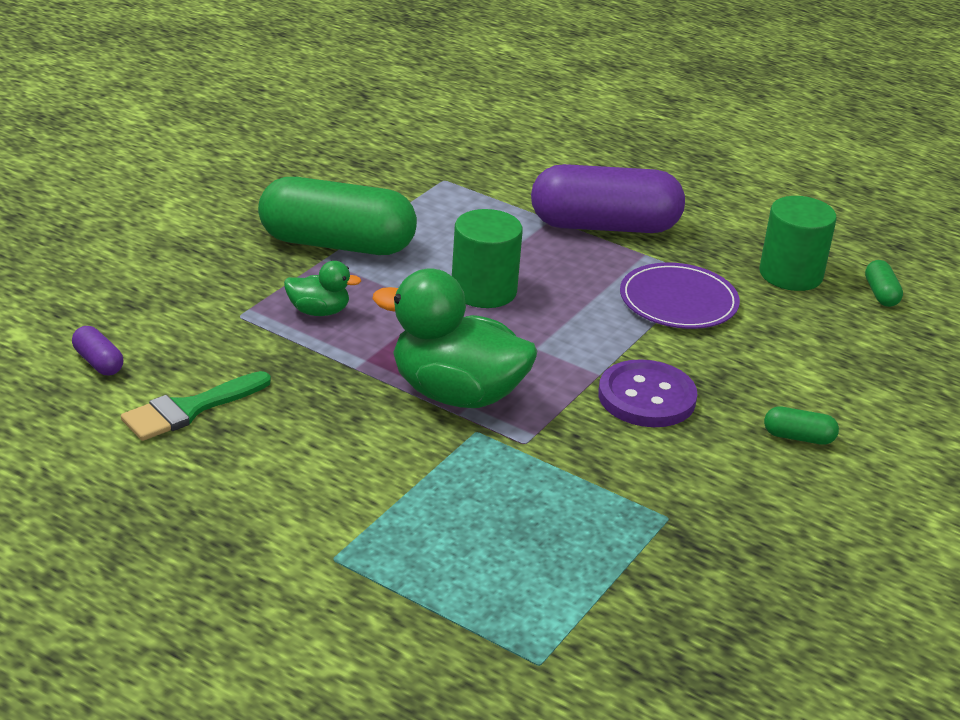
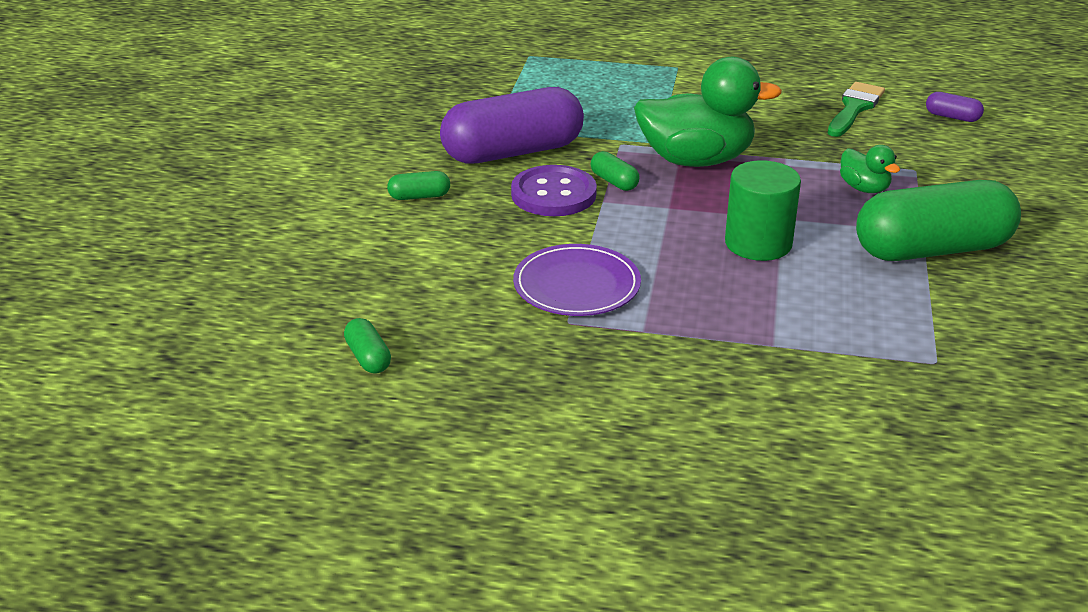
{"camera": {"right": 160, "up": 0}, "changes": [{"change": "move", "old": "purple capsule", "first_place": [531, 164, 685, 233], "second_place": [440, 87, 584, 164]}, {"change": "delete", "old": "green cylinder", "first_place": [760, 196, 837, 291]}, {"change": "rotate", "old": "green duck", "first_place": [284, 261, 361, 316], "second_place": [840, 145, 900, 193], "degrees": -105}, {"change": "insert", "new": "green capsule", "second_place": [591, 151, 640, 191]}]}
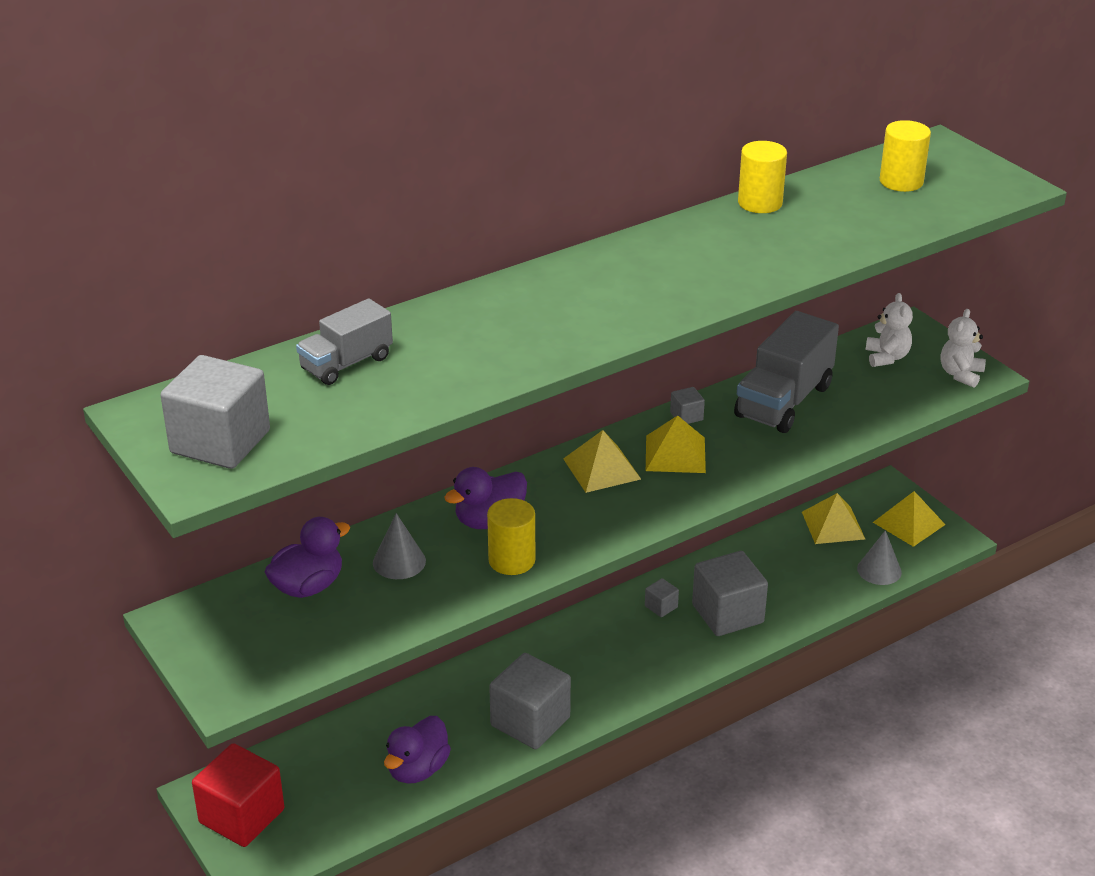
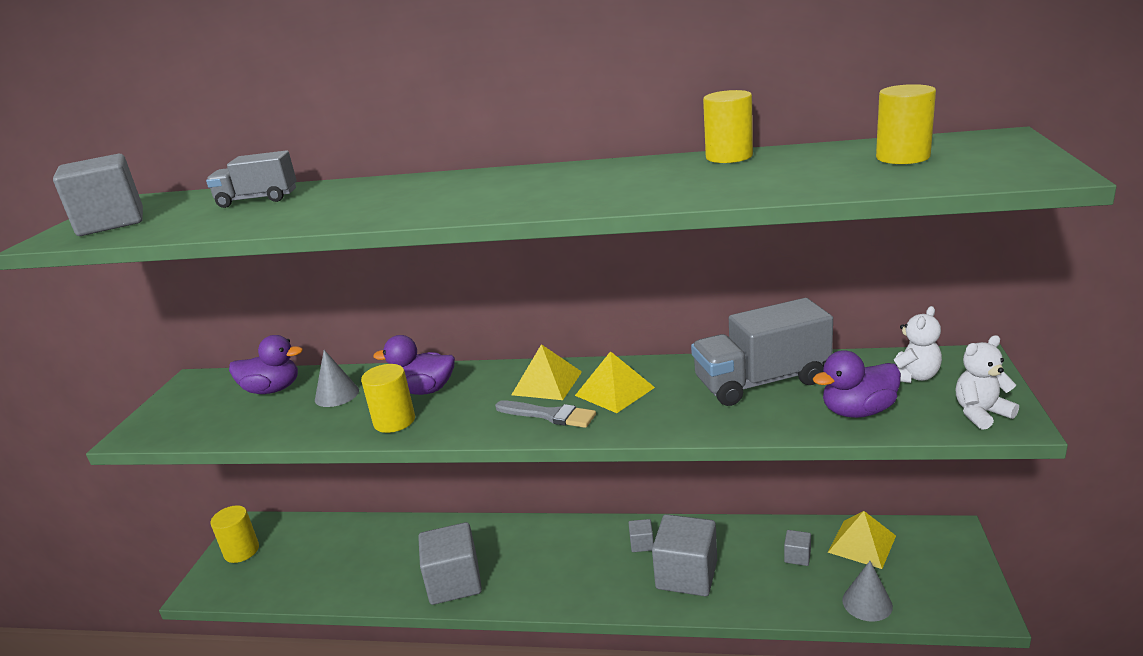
{"camera": {"right": 45, "up": -10}, "changes": [{"change": "move", "old": "grey cube", "first_place": [670, 387, 705, 424], "second_place": [784, 530, 811, 566]}, {"change": "delete", "old": "yellow pyramid", "first_place": [873, 491, 945, 547]}, {"change": "move", "old": "purple duck", "first_place": [384, 716, 451, 784], "second_place": [813, 350, 901, 418]}, {"change": "replace", "old": "red cube", "new": "yellow cylinder", "first_place": [192, 743, 284, 847], "second_place": [211, 505, 259, 563]}, {"change": "insert", "new": "grey brush", "second_place": [495, 401, 596, 428]}]}
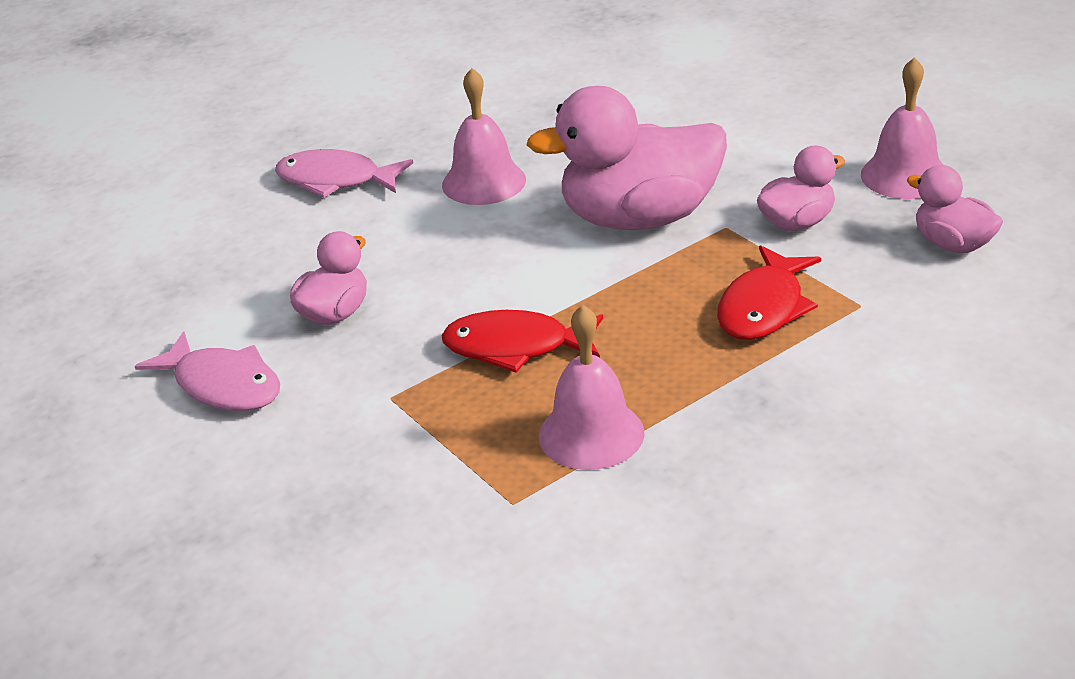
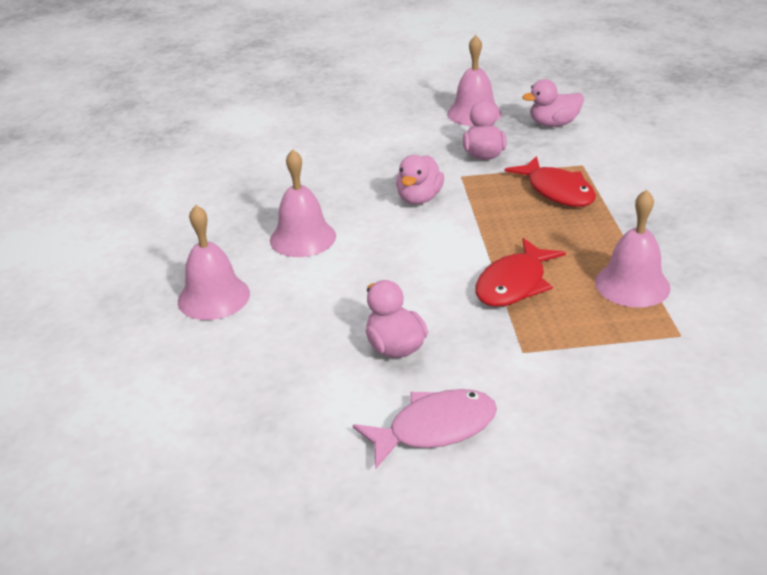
{"camera": {"right": -60, "up": 0}, "changes": [{"change": "resize", "old": "pink duck", "first_place": [527, 86, 727, 230], "second_place": [396, 155, 444, 204], "factor": 0.51}, {"change": "replace", "old": "pink fish", "new": "pink bell", "first_place": [275, 149, 413, 198], "second_place": [178, 205, 250, 320]}]}
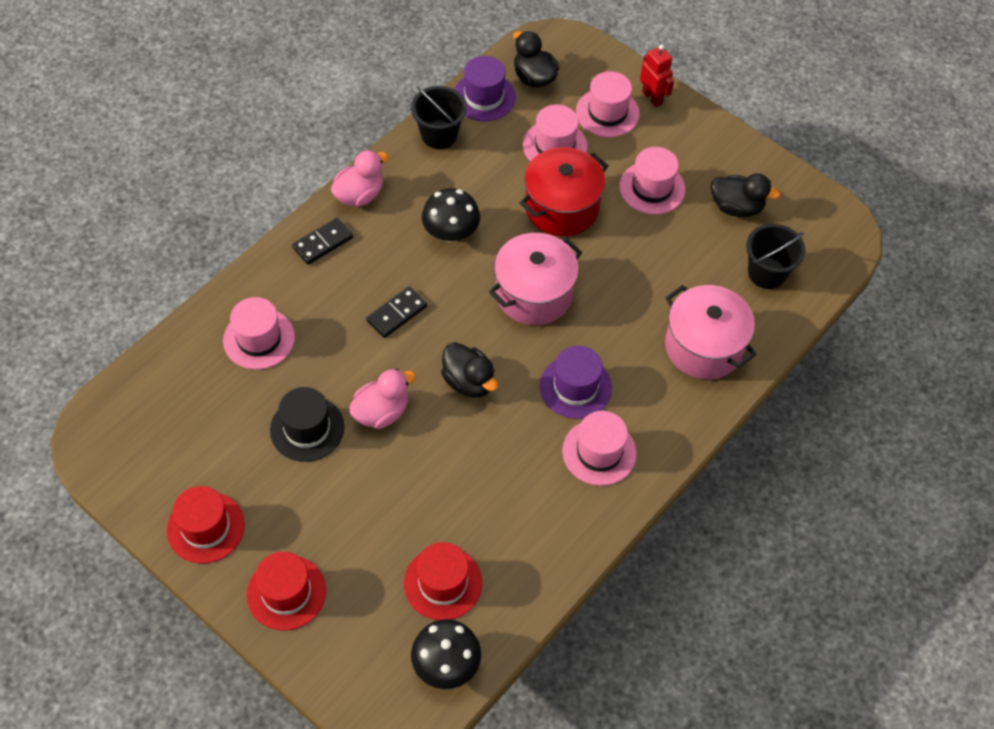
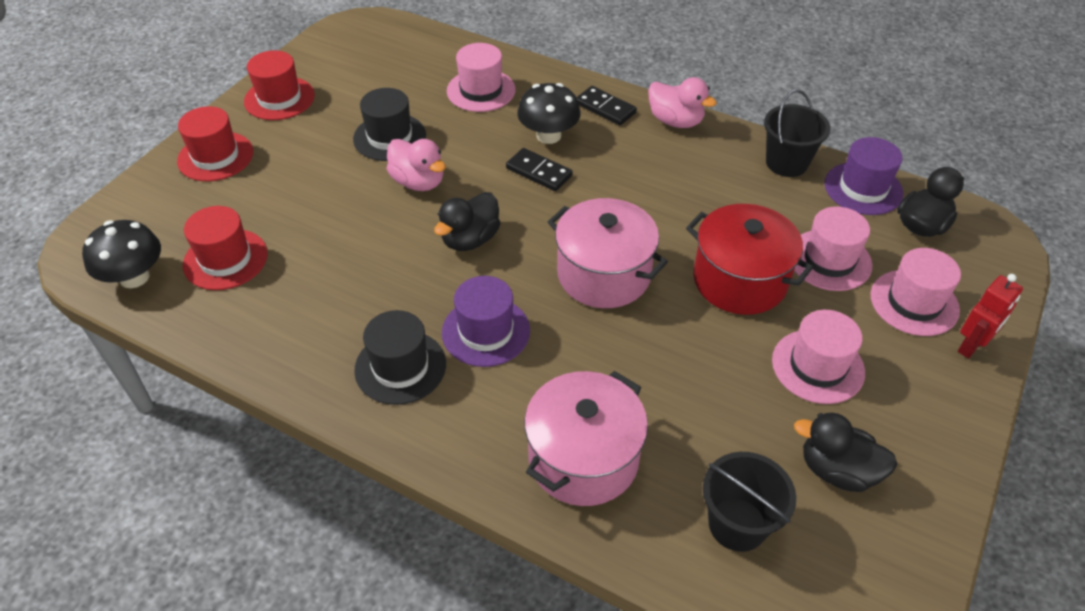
{"camera": {"right": 80, "up": -10}, "changes": [{"change": "rotate", "old": "black duck", "first_place": [711, 173, 780, 217], "second_place": [794, 413, 898, 492], "degrees": 105}, {"change": "move", "old": "black mushroom", "first_place": [422, 188, 480, 242], "second_place": [517, 83, 581, 144]}, {"change": "recolor", "old": "pink hat", "new": "black hat", "first_place": [562, 411, 637, 486], "second_place": [354, 310, 446, 405]}]}
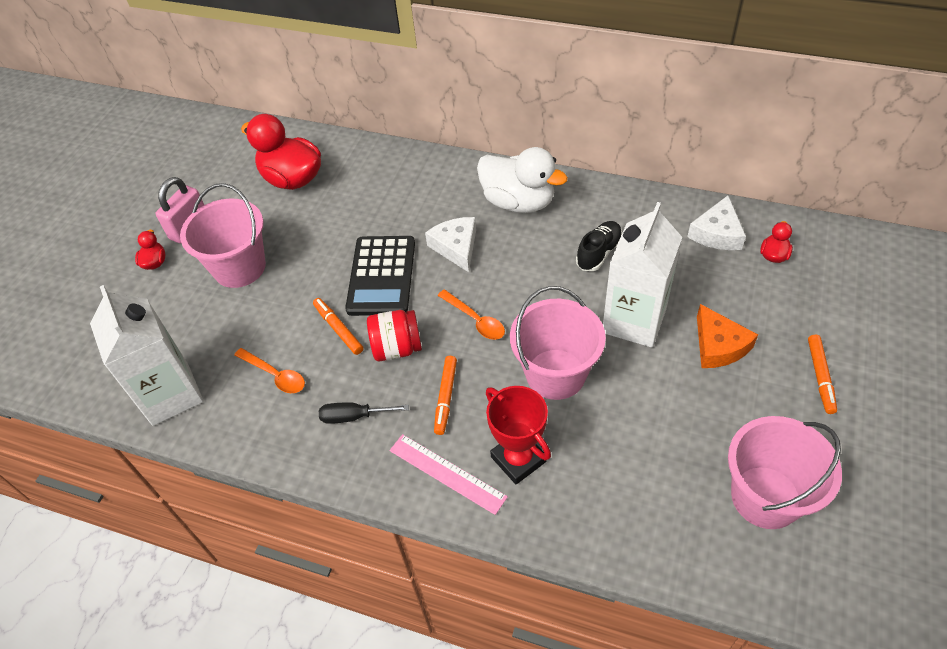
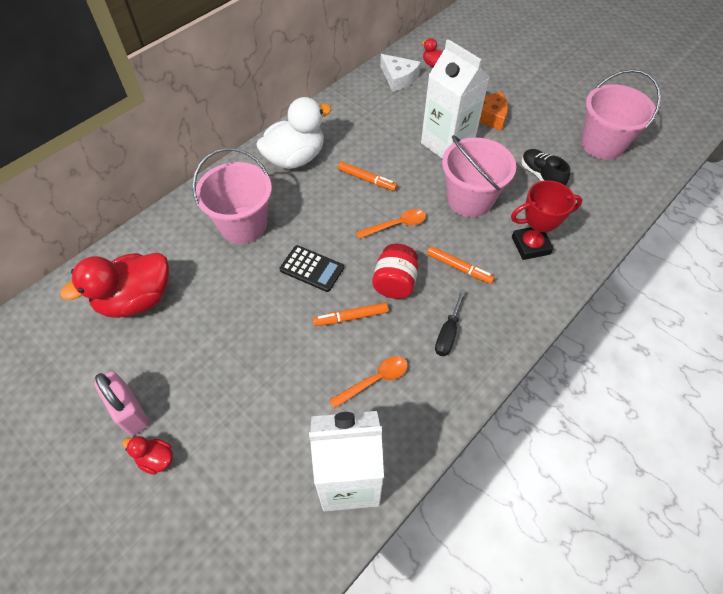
{"camera": {"right": -70, "up": 5}, "changes": [{"change": "move", "old": "pink bucket", "first_place": [180, 183, 266, 288], "second_place": [192, 148, 272, 244]}, {"change": "delete", "old": "white cheese", "first_place": [425, 217, 476, 272]}, {"change": "move", "old": "black shoe", "first_place": [576, 221, 622, 271], "second_place": [521, 149, 570, 186]}, {"change": "resize", "old": "black calculator", "first_place": [345, 236, 415, 316], "second_place": [280, 245, 344, 292], "factor": 0.62}, {"change": "move", "old": "orange marker", "first_place": [808, 334, 837, 414], "second_place": [338, 162, 398, 191]}, {"change": "delete", "old": "pink ruler", "first_place": [389, 434, 508, 515]}]}
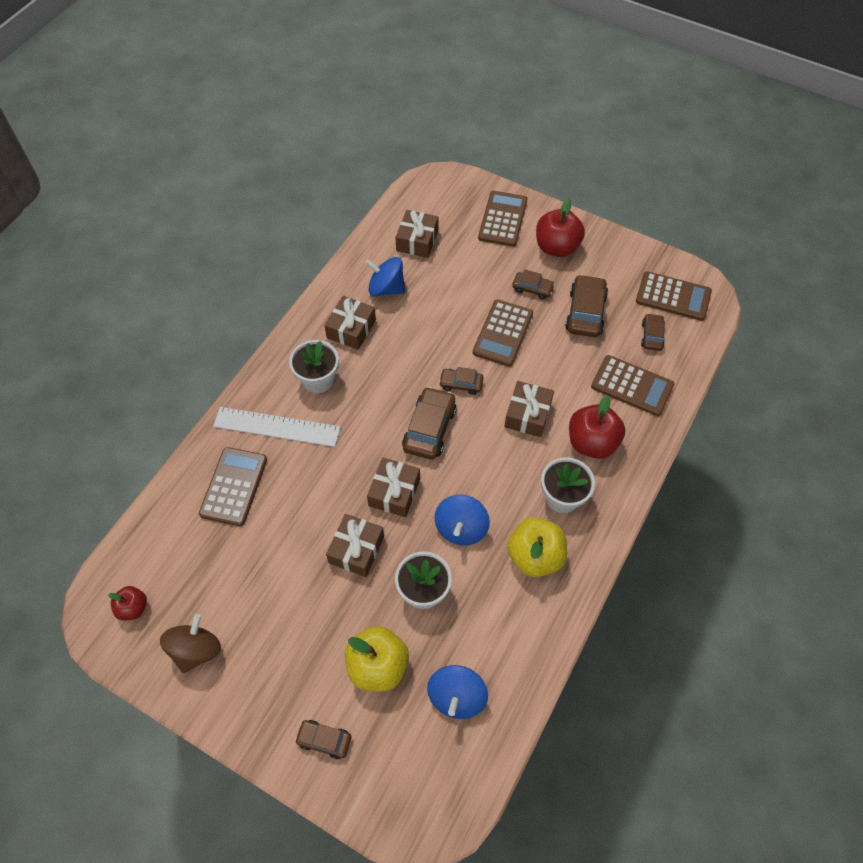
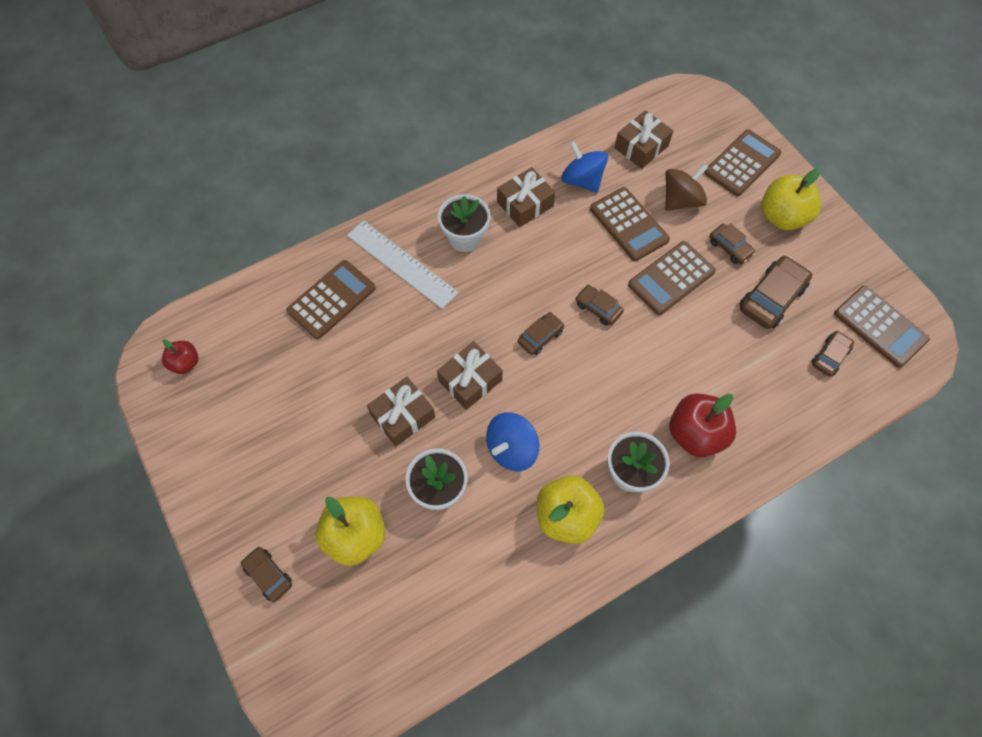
{"camera": {"right": 30, "up": 5}, "changes": [{"change": "recolor", "old": "red apple", "new": "yellow apple", "first_place": [536, 198, 585, 257], "second_place": [761, 168, 821, 230]}, {"change": "move", "old": "brown calculator", "first_place": [591, 355, 674, 416], "second_place": [590, 187, 670, 261]}, {"change": "delete", "old": "brown gift", "first_place": [504, 381, 554, 437]}, {"change": "resize", "old": "brown car", "first_place": [402, 387, 457, 460], "second_place": [518, 312, 564, 355], "factor": 0.58}, {"change": "move", "old": "brown spinning top", "first_place": [160, 614, 221, 673], "second_place": [665, 164, 708, 211]}, {"change": "delete", "old": "blue spinning top", "first_place": [427, 665, 488, 719]}]}
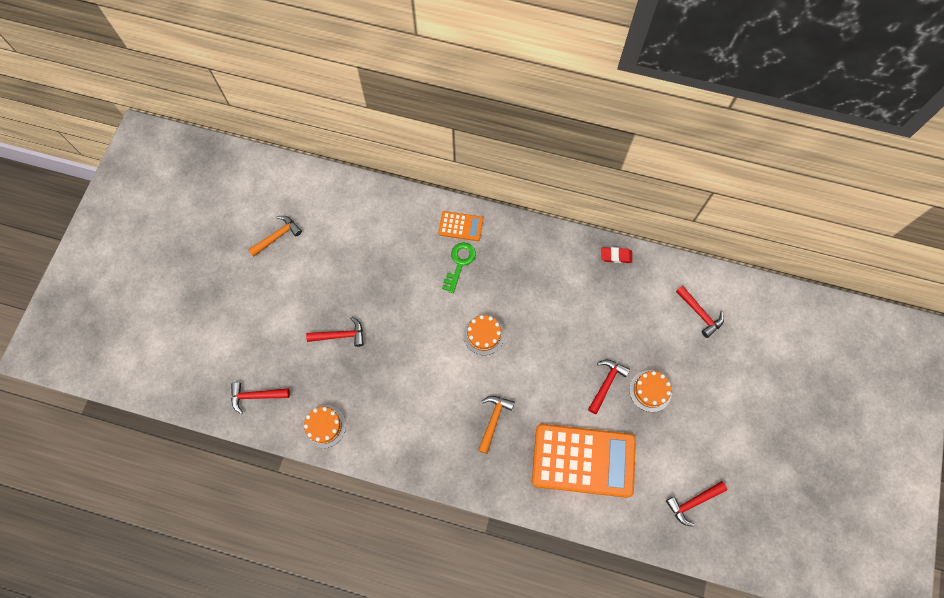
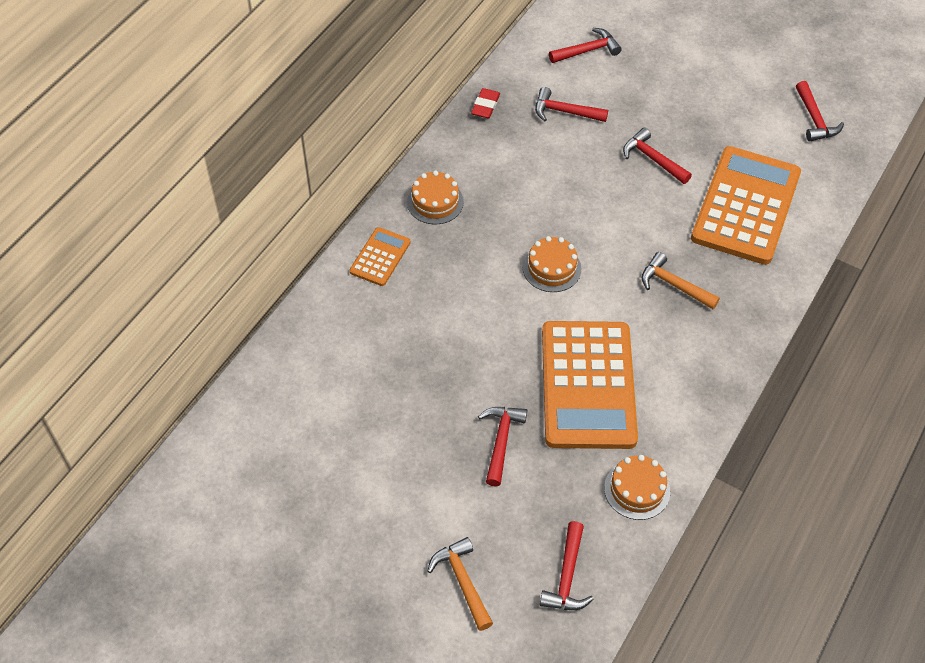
{"camera": {"right": -75, "up": -15}, "changes": [{"change": "move", "old": "orange hammer", "first_place": [248, 216, 302, 257], "second_place": [427, 537, 493, 631]}, {"change": "delete", "old": "green key", "first_place": [442, 242, 476, 293]}, {"change": "move", "old": "orange cake", "first_place": [629, 370, 672, 412], "second_place": [407, 171, 464, 224]}, {"change": "insert", "new": "red hammer", "second_place": [535, 87, 608, 122]}, {"change": "insert", "new": "orange calculator", "second_place": [542, 321, 638, 449]}]}
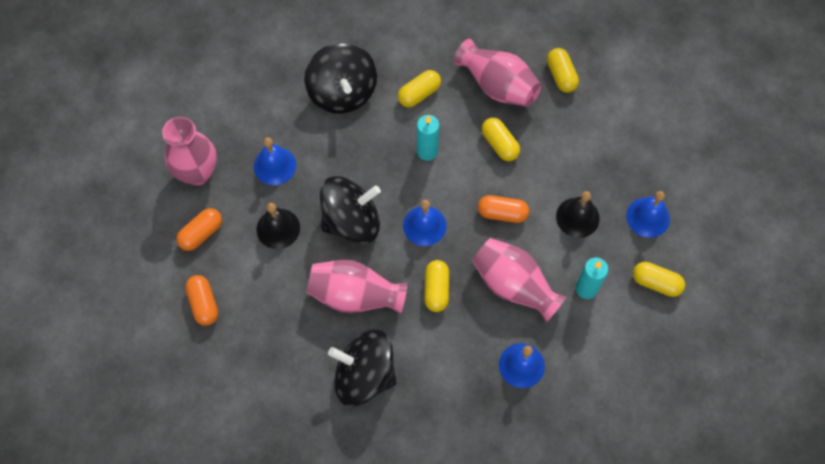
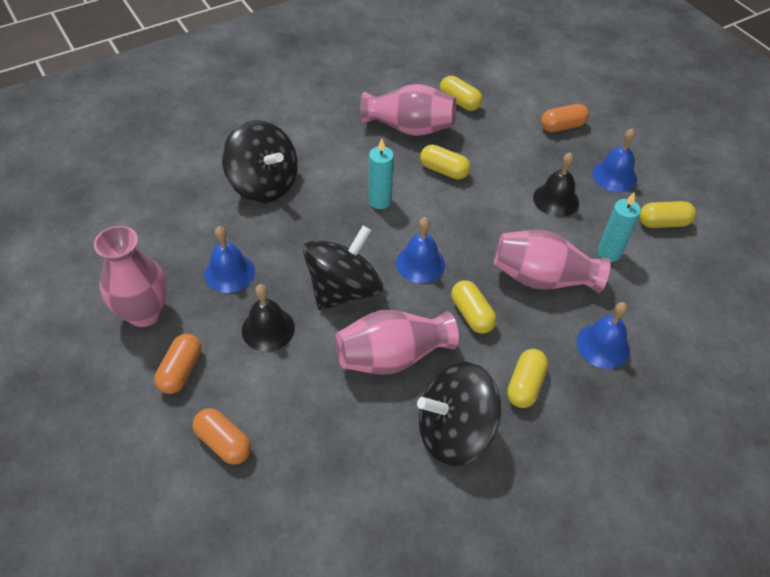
{"camera": {"right": -30, "up": -15}, "changes": [{"change": "move", "old": "yellow capsule", "first_place": [398, 70, 441, 107], "second_place": [507, 349, 548, 408]}, {"change": "move", "old": "orange capsule", "first_place": [478, 195, 529, 223], "second_place": [541, 104, 589, 132]}]}
